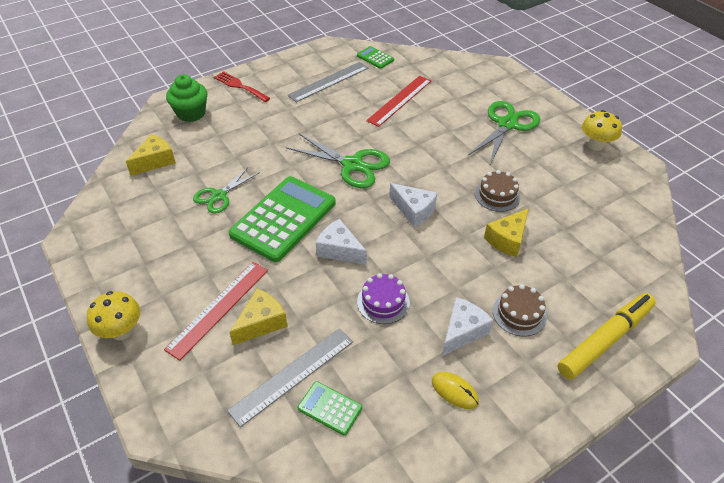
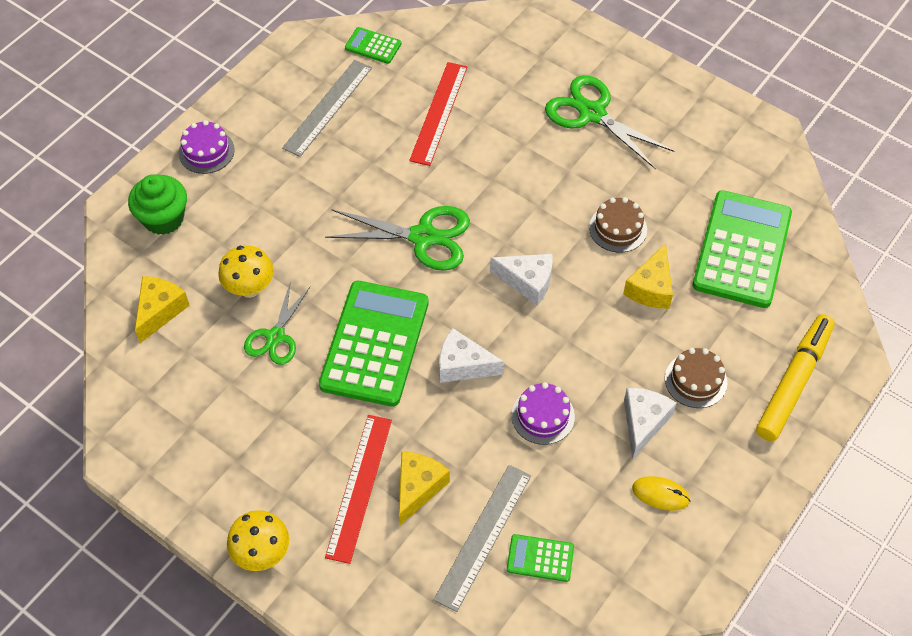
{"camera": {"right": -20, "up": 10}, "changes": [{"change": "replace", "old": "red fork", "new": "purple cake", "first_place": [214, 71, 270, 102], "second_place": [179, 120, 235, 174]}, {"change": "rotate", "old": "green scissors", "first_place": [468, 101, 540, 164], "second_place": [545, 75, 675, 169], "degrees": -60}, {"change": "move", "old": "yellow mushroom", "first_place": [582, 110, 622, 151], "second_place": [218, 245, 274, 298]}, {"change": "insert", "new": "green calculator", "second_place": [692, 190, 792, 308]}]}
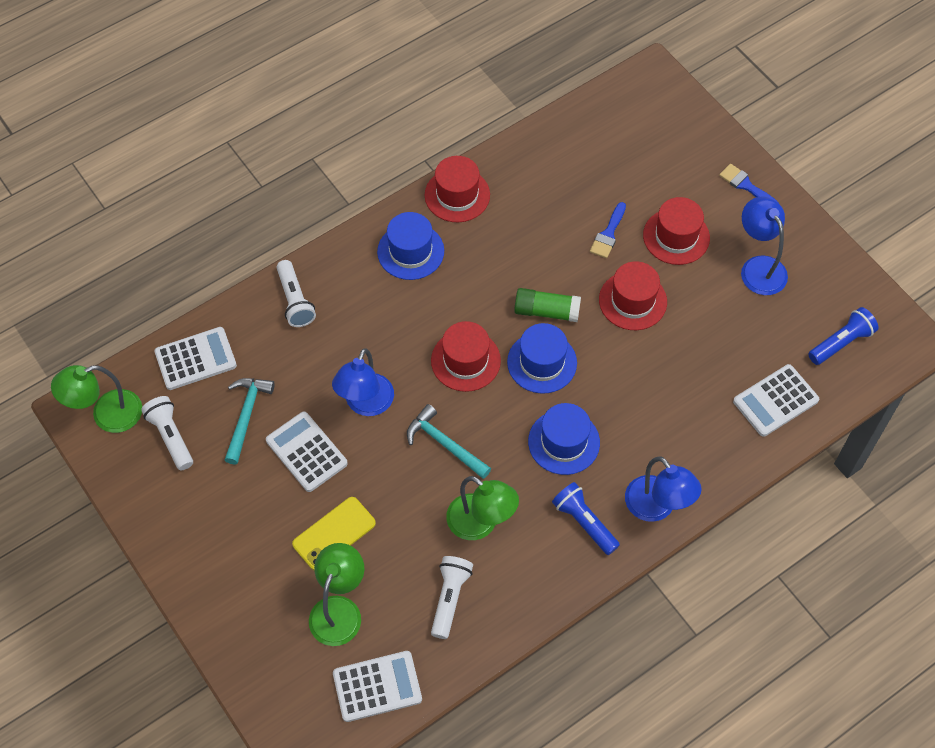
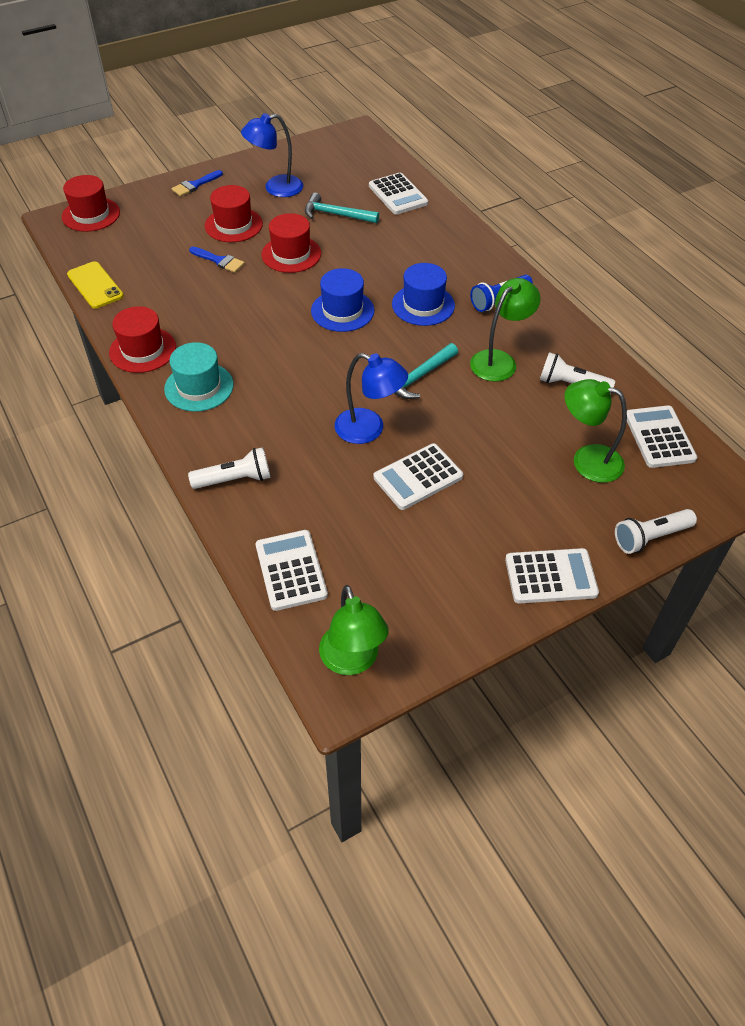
{"camera": {"right": -85, "up": -10}, "changes": [{"change": "recolor", "old": "blue hat", "new": "turquoise hat", "first_place": [377, 212, 444, 280], "second_place": [164, 342, 234, 412]}, {"change": "delete", "old": "green glue stick", "first_place": [514, 288, 581, 322]}, {"change": "delete", "old": "blue flashlight", "first_place": [808, 307, 879, 365]}, {"change": "move", "old": "red hat", "first_place": [431, 321, 501, 392], "second_place": [62, 175, 120, 232]}, {"change": "move", "old": "turquoise hammer", "first_place": [225, 378, 275, 465], "second_place": [305, 193, 379, 223]}, {"change": "move", "old": "white flashlight", "first_place": [141, 396, 193, 470], "second_place": [615, 509, 697, 554]}, {"change": "delete", "old": "blue lamp", "first_place": [625, 457, 702, 522]}, {"change": "move", "old": "yellow phone", "first_place": [292, 497, 376, 570], "second_place": [67, 261, 124, 309]}, {"change": "insert", "new": "white calculator", "second_place": [505, 548, 599, 603]}]}
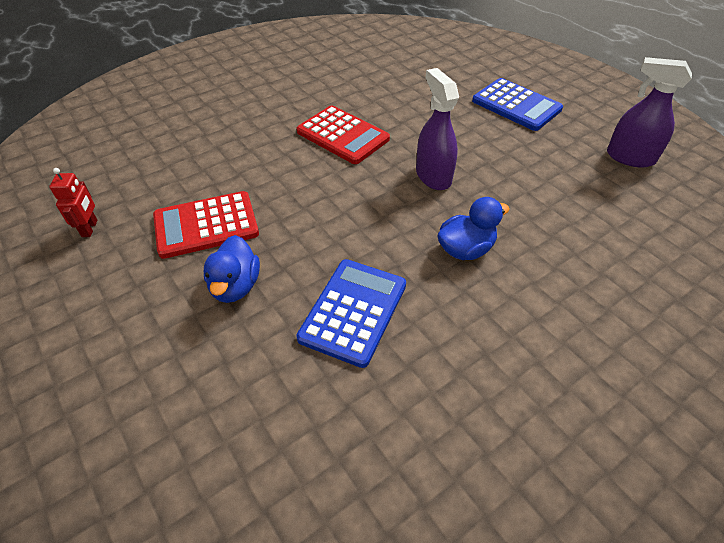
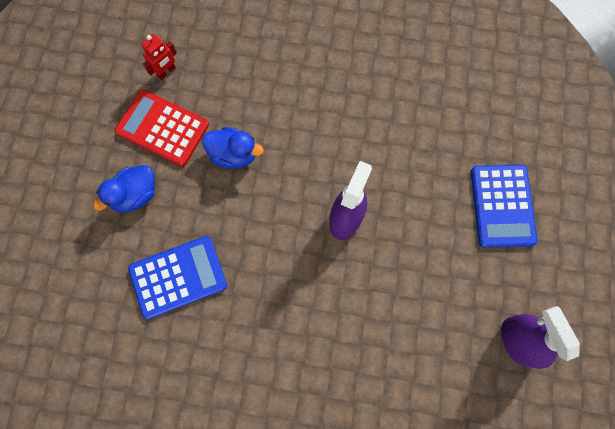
{"camera": {"right": 45, "up": 25}, "changes": [{"change": "delete", "old": "red calculator", "first_place": [297, 105, 390, 164]}, {"change": "move", "old": "red robot", "first_place": [49, 168, 98, 237], "second_place": [141, 34, 177, 80]}, {"change": "move", "old": "blue duck", "first_place": [438, 197, 510, 260], "second_place": [202, 127, 264, 169]}]}
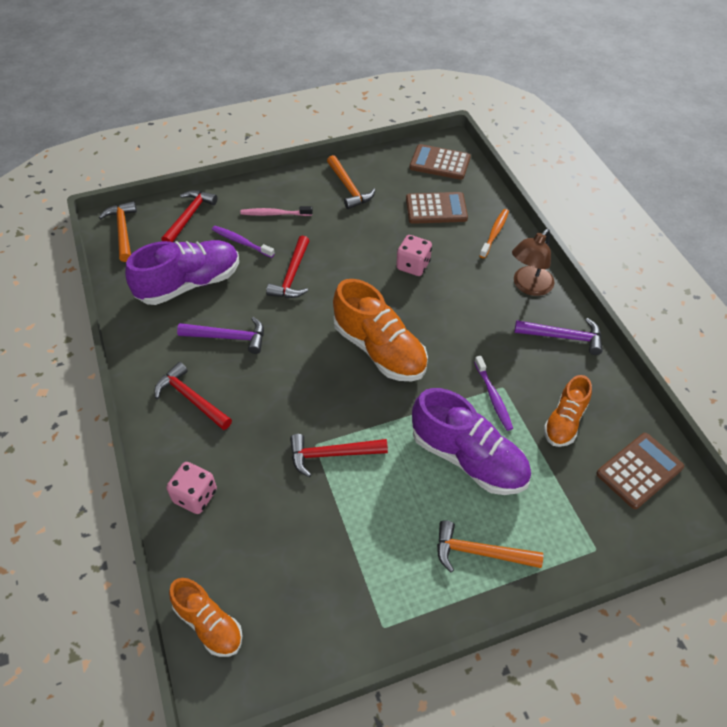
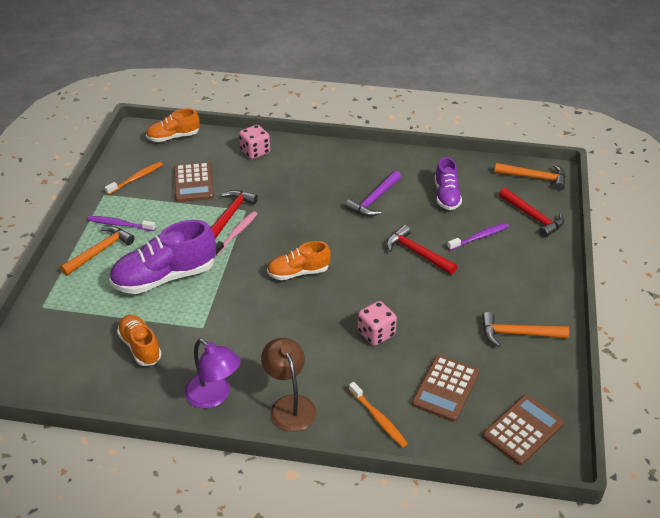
{"camera": {"right": 120, "up": -10}, "changes": [{"change": "move", "old": "pink toothbrush", "first_place": [240, 206, 313, 216], "second_place": [215, 211, 258, 256]}, {"change": "resize", "old": "purple shoe", "first_place": [125, 240, 239, 305], "second_place": [435, 157, 462, 210], "factor": 0.59}, {"change": "resize", "old": "orange shoe", "first_place": [333, 279, 428, 381], "second_place": [267, 241, 331, 280], "factor": 0.59}, {"change": "replace", "old": "purple hammer", "new": "purple lamp", "first_place": [514, 318, 602, 355], "second_place": [185, 339, 241, 408]}, {"change": "move", "old": "purple toothbrush", "first_place": [474, 356, 513, 431], "second_place": [87, 216, 156, 231]}, {"change": "delete", "old": "red hammer", "first_place": [154, 362, 232, 430]}, {"change": "move", "old": "brown calculator", "first_place": [596, 433, 684, 509], "second_place": [174, 162, 214, 202]}, {"change": "insert", "new": "orange toothbrush", "second_place": [105, 162, 163, 195]}]}
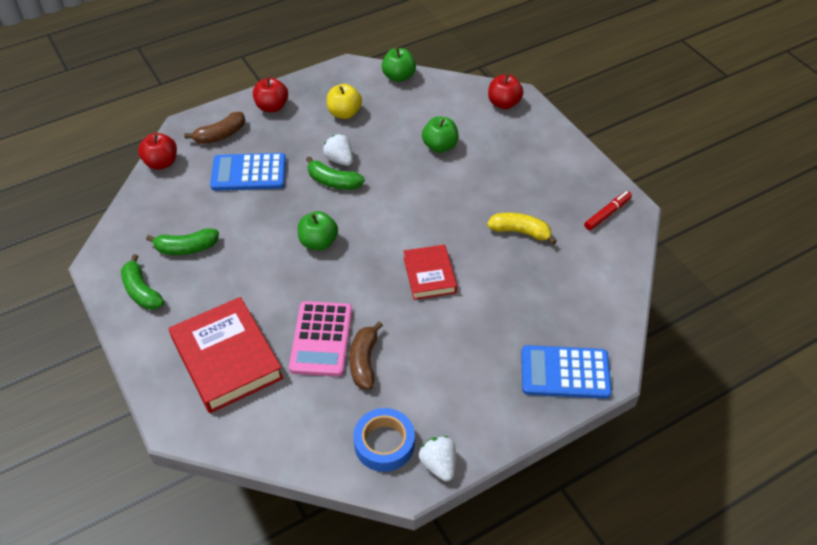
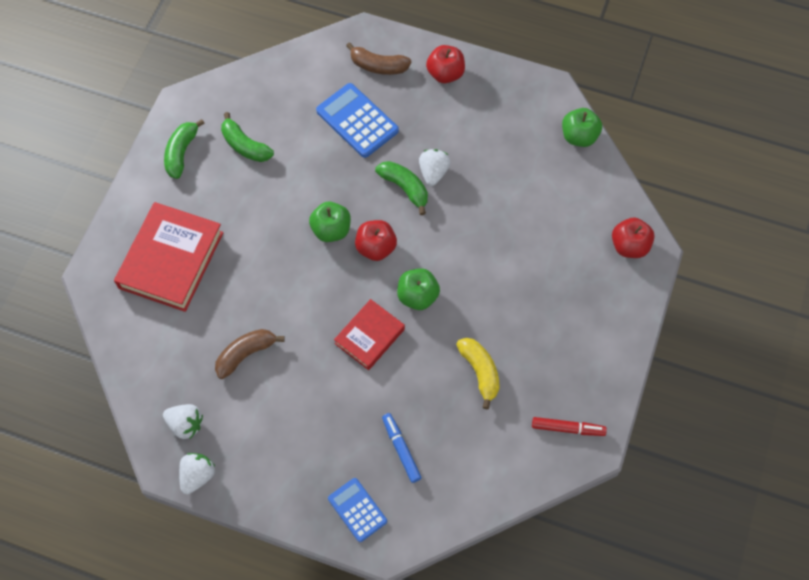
{"camera": {"right": 50, "up": 15}, "changes": [{"change": "delete", "old": "yellow apple", "first_place": [327, 84, 362, 119]}, {"change": "move", "old": "green apple", "first_place": [422, 116, 459, 153], "second_place": [397, 268, 440, 310]}, {"change": "move", "old": "red apple", "first_place": [138, 133, 177, 170], "second_place": [355, 220, 397, 261]}, {"change": "rotate", "old": "green banana", "first_place": [306, 156, 365, 190], "second_place": [375, 161, 428, 215], "degrees": 150}, {"change": "delete", "old": "pink calculator", "first_place": [289, 301, 352, 376]}, {"change": "resize", "old": "blue calculator", "first_place": [521, 345, 612, 399], "second_place": [328, 478, 387, 542], "factor": 0.64}, {"change": "replace", "old": "blue tape", "new": "white strawberry", "first_place": [354, 408, 415, 472], "second_place": [163, 404, 203, 439]}, {"change": "insert", "new": "blue marker", "second_place": [382, 413, 422, 483]}]}
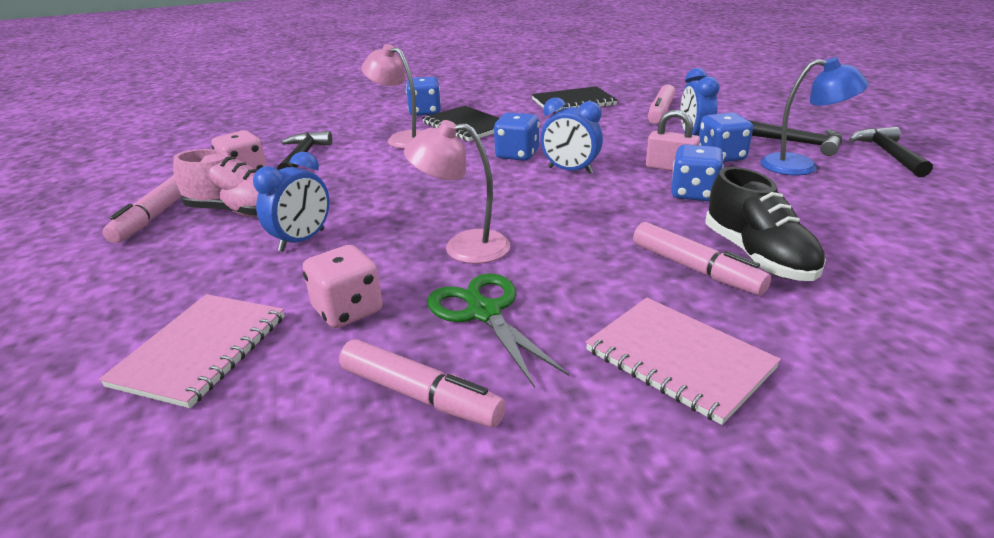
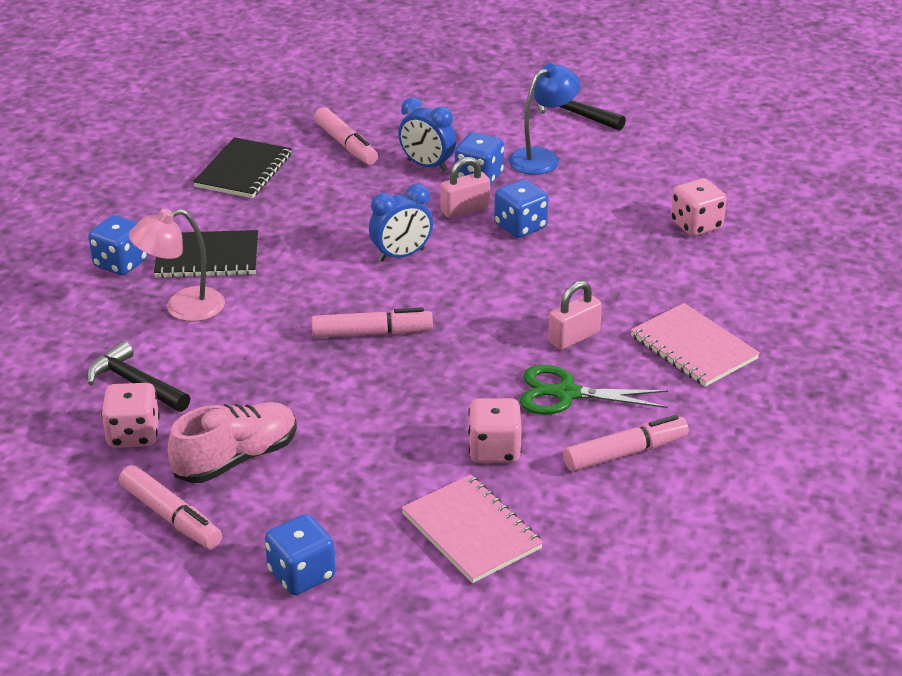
{"camera": {"right": -55, "up": 5}, "changes": [{"change": "move", "old": "blue dice", "first_place": [494, 113, 539, 161], "second_place": [265, 514, 336, 595]}, {"change": "delete", "old": "pink lamp", "first_place": [404, 120, 510, 264]}, {"change": "delete", "old": "black hammer", "first_place": [748, 120, 842, 156]}, {"change": "delete", "old": "blue clock", "first_place": [253, 152, 329, 251]}, {"change": "delete", "old": "black shoe", "first_place": [706, 167, 826, 281]}, {"change": "move", "old": "pink marker", "first_place": [633, 222, 771, 295], "second_place": [312, 308, 433, 338]}, {"change": "rotate", "old": "pink notebook", "first_place": [586, 298, 781, 425], "second_place": [630, 303, 760, 387], "degrees": 60}, {"change": "insert", "new": "pink dice", "second_place": [671, 178, 727, 236]}, {"change": "insert", "new": "pink padlock", "second_place": [548, 281, 602, 350]}]}
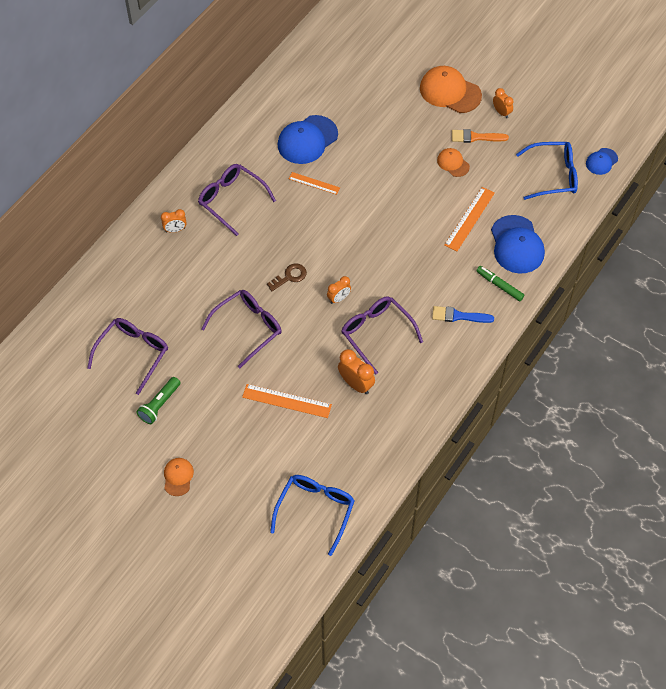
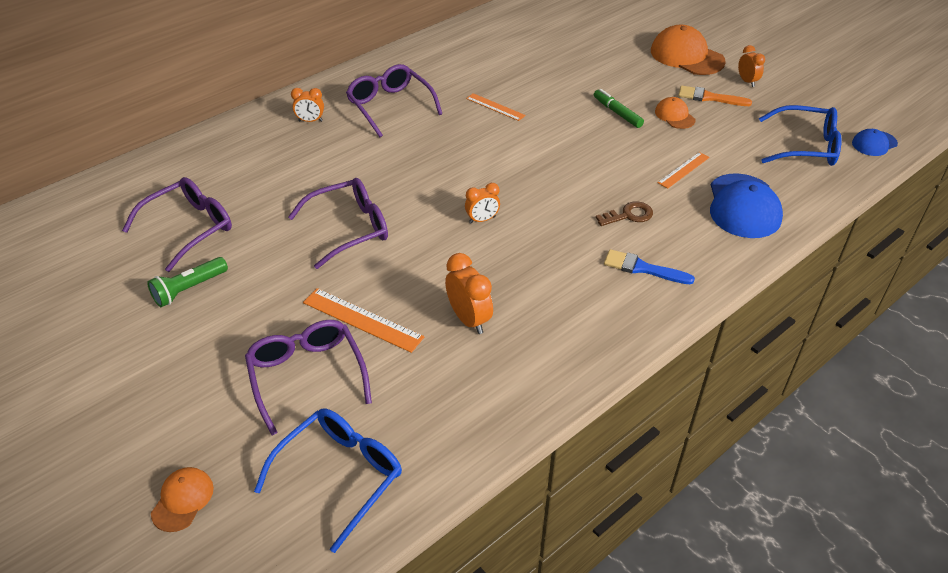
{"camera": {"right": 15, "up": -15}, "changes": [{"change": "delete", "old": "blue cap", "first_place": [278, 115, 338, 164]}, {"change": "resize", "old": "orange ruler", "first_place": [444, 187, 495, 251], "second_place": [658, 152, 710, 189], "factor": 0.64}, {"change": "move", "old": "brown key", "first_place": [267, 264, 307, 291], "second_place": [596, 201, 653, 226]}, {"change": "move", "old": "green marker", "first_place": [476, 266, 524, 301], "second_place": [594, 89, 644, 128]}, {"change": "move", "old": "purple glasses", "first_place": [342, 296, 423, 375], "second_place": [245, 320, 372, 435]}, {"change": "move", "old": "orange cap", "first_place": [164, 458, 194, 496], "second_place": [151, 467, 214, 532]}]}
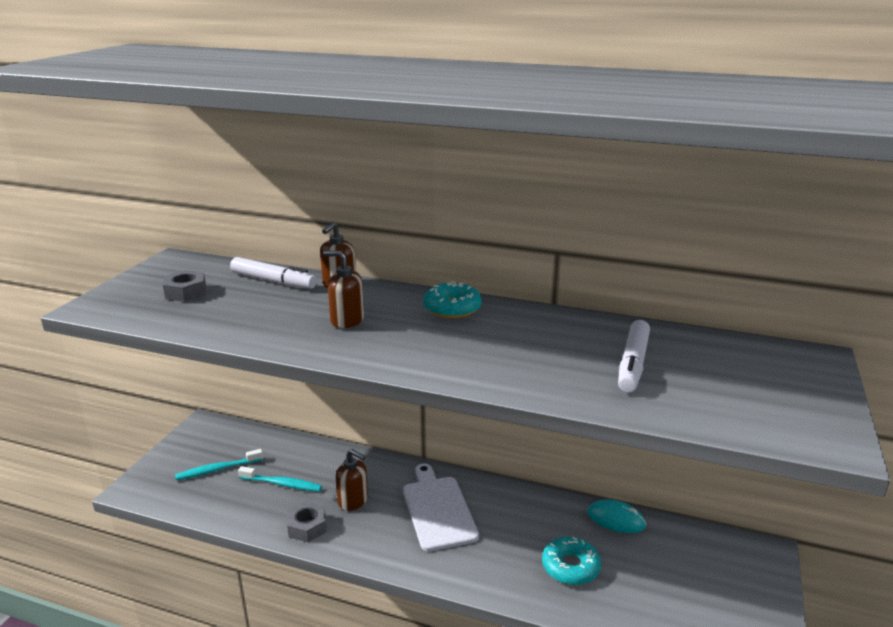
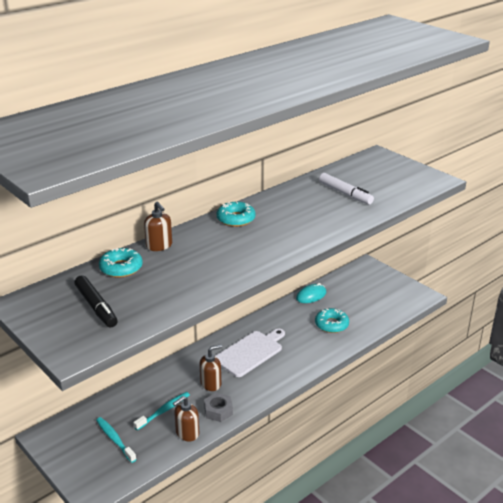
{"camera": {"right": -60, "up": 5}, "changes": [{"change": "move", "old": "brown soap dispenser", "first_place": [323, 251, 364, 328], "second_place": [173, 396, 199, 441]}, {"change": "replace", "old": "white marker", "new": "turquoise donut", "first_place": [230, 257, 317, 289], "second_place": [99, 248, 143, 278]}, {"change": "replace", "old": "grey nut", "new": "black marker", "first_place": [163, 270, 206, 302], "second_place": [74, 275, 118, 328]}, {"change": "rotate", "old": "turquoise toothbrush", "first_place": [175, 449, 263, 480], "second_place": [96, 417, 137, 463], "degrees": 135}, {"change": "rotate", "old": "white cutting board", "first_place": [403, 463, 479, 552], "second_place": [216, 329, 285, 377], "degrees": 120}]}
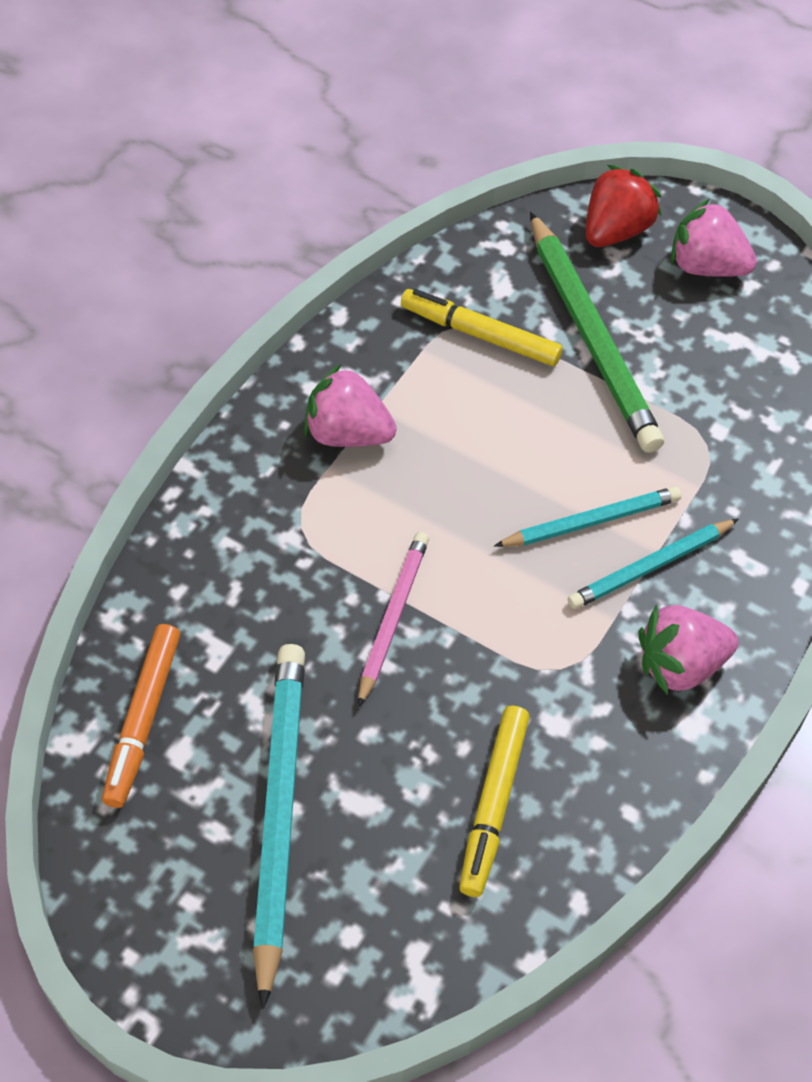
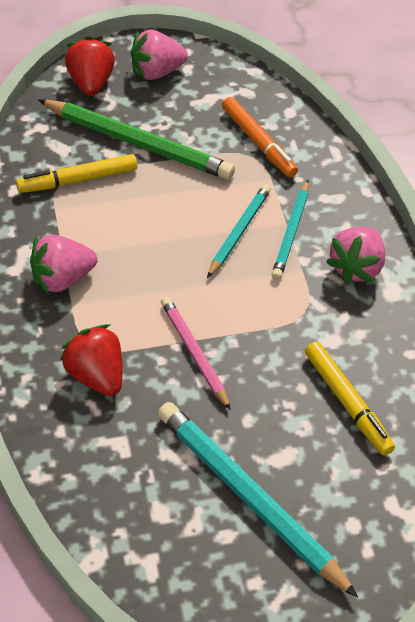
{"camera": {"right": -45, "up": -5}, "changes": [{"change": "move", "old": "orange marker", "first_place": [102, 624, 180, 808], "second_place": [222, 97, 298, 178]}, {"change": "insert", "new": "red strawberry", "second_place": [60, 324, 122, 396]}]}
